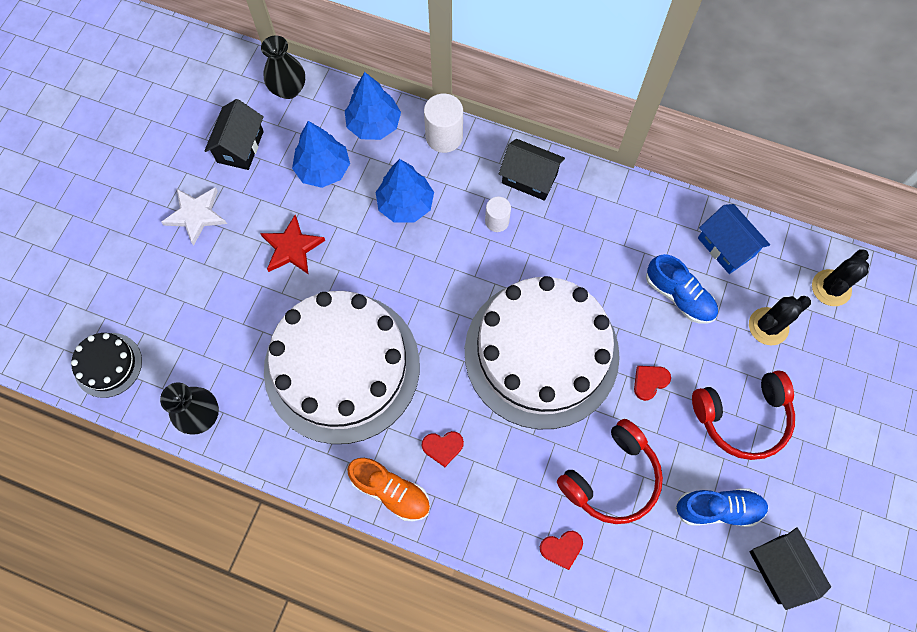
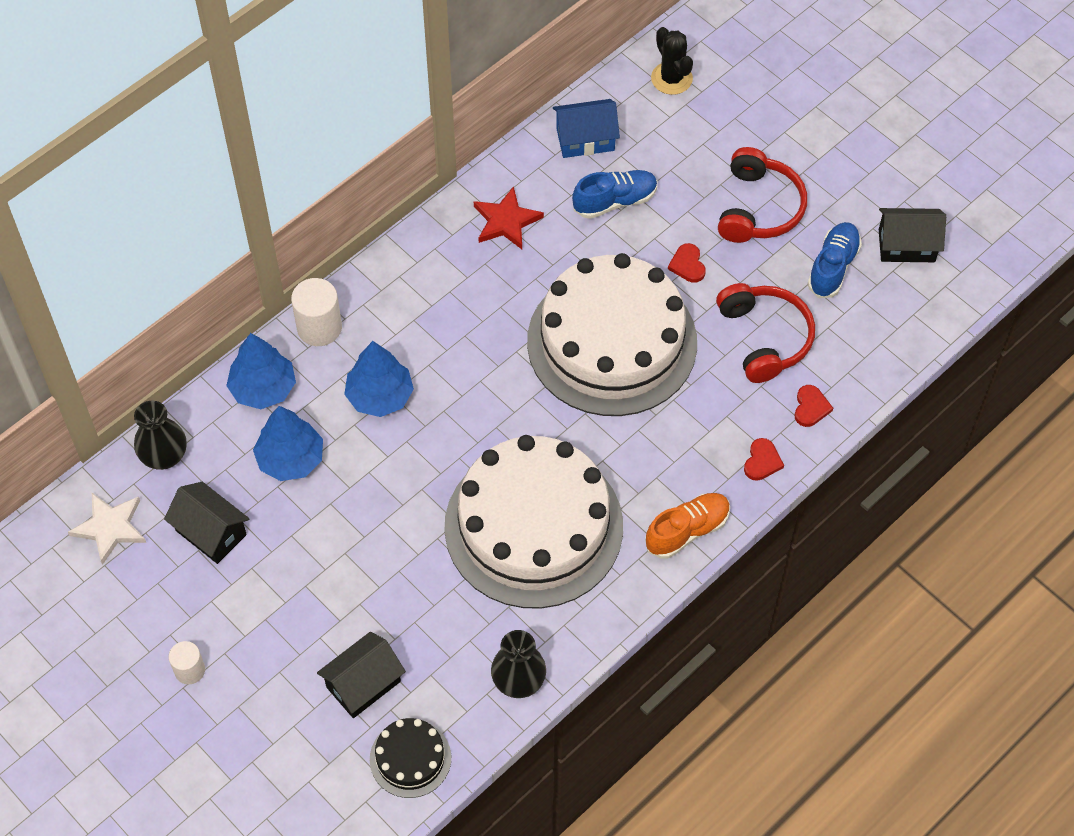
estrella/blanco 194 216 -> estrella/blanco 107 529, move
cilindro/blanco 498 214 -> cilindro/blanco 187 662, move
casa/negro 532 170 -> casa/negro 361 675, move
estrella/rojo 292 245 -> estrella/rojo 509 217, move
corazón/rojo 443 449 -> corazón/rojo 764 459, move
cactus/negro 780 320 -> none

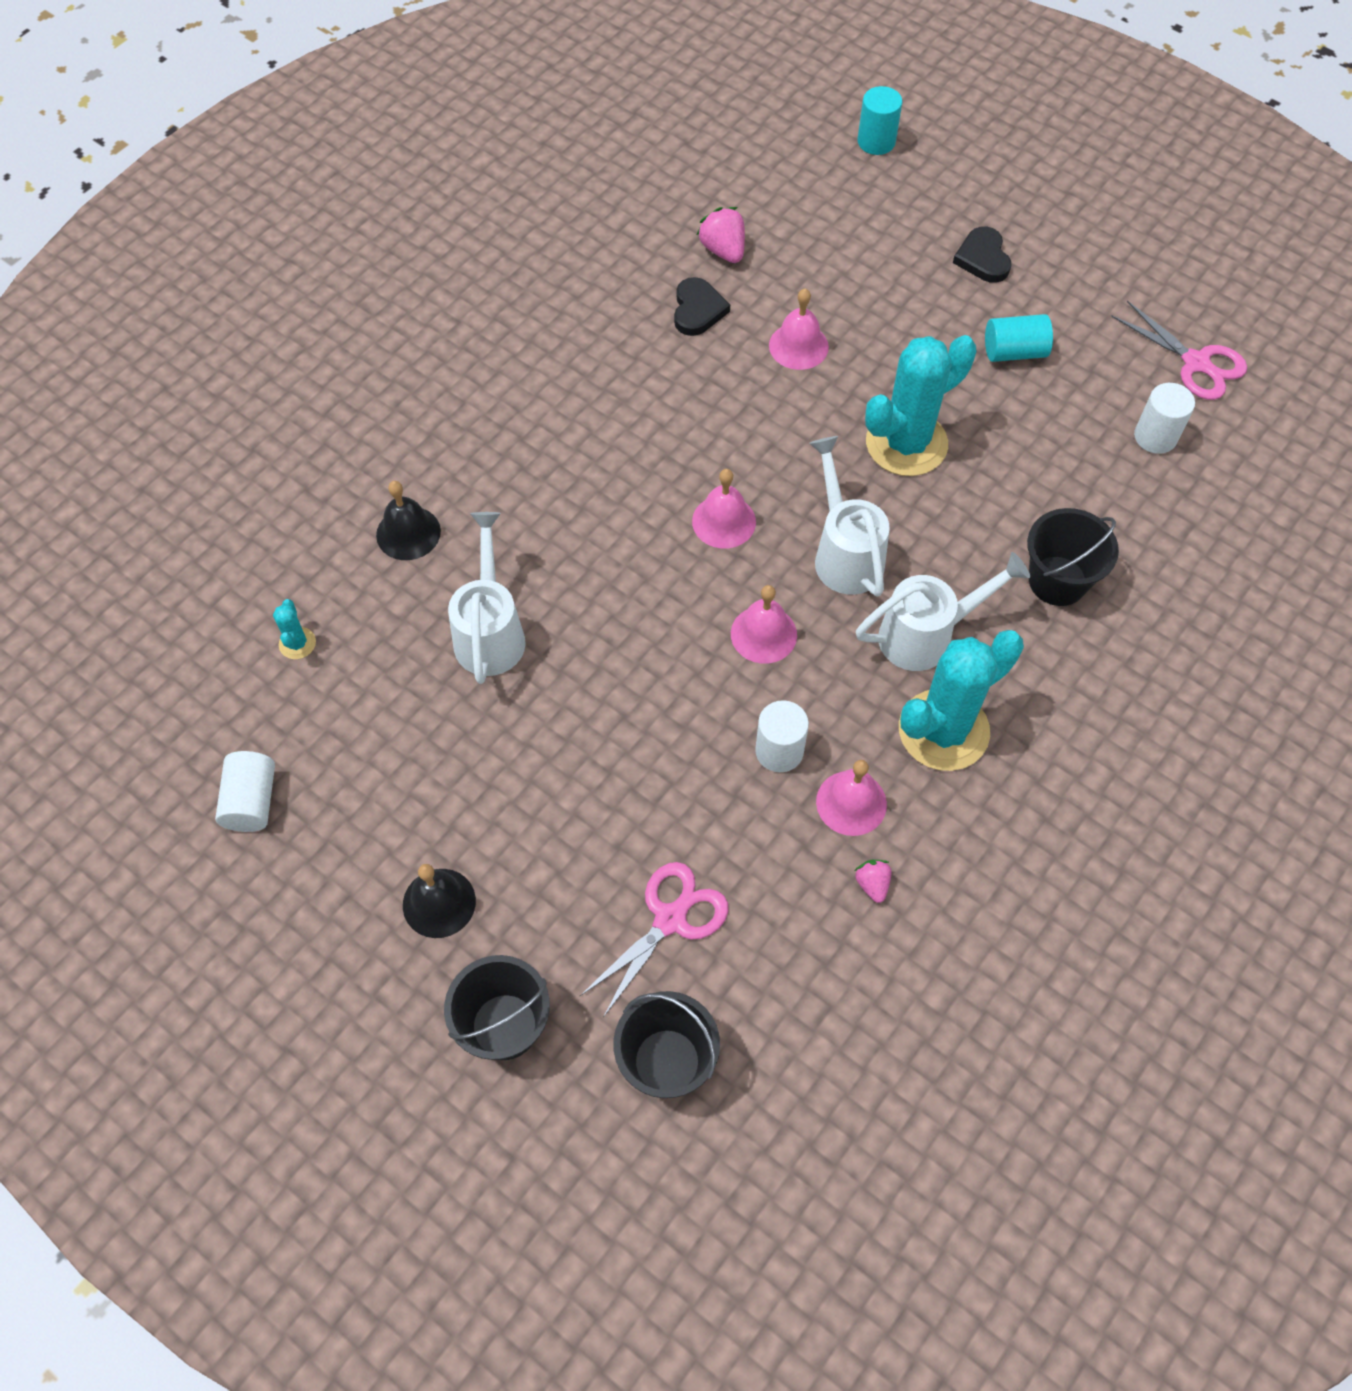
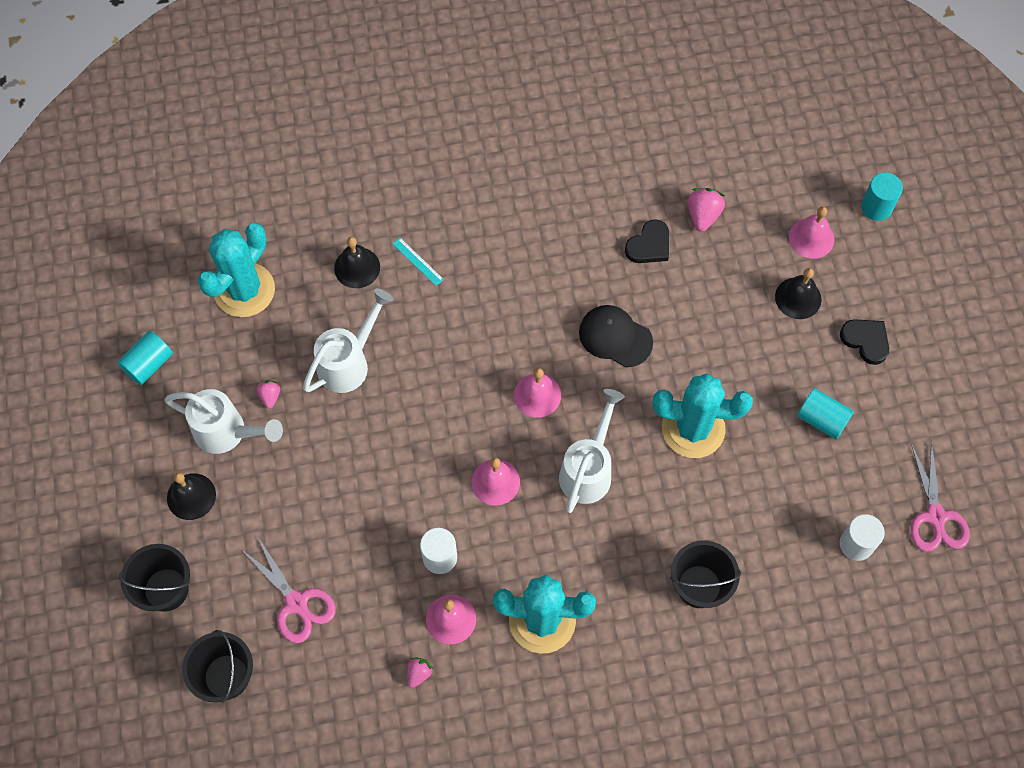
cilindro/blanco 245 791 -> cilindro/turquesa 145 358
regadera/blanco 943 611 -> regadera/blanco 224 421, move
cactus/turquesa 294 629 -> cactus/turquesa 236 270, x2.39
tijeras/rosa 654 939 -> tijeras/rosa 289 590, 60 degrees clockwise
none -> fresa/rosa 268 394
none -> regla/turquesa 418 262
none -> gorra/negro 616 336
none -> campana/negro 798 293
campana/rosa 799 329 -> campana/rosa 811 232, move
corazón/negro 982 255 -> corazón/negro 864 342, 105 degrees clockwise

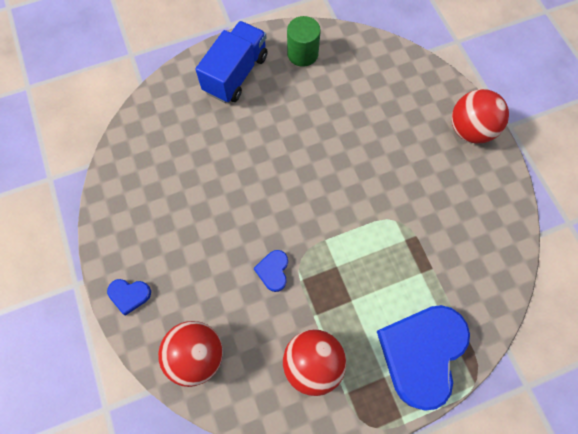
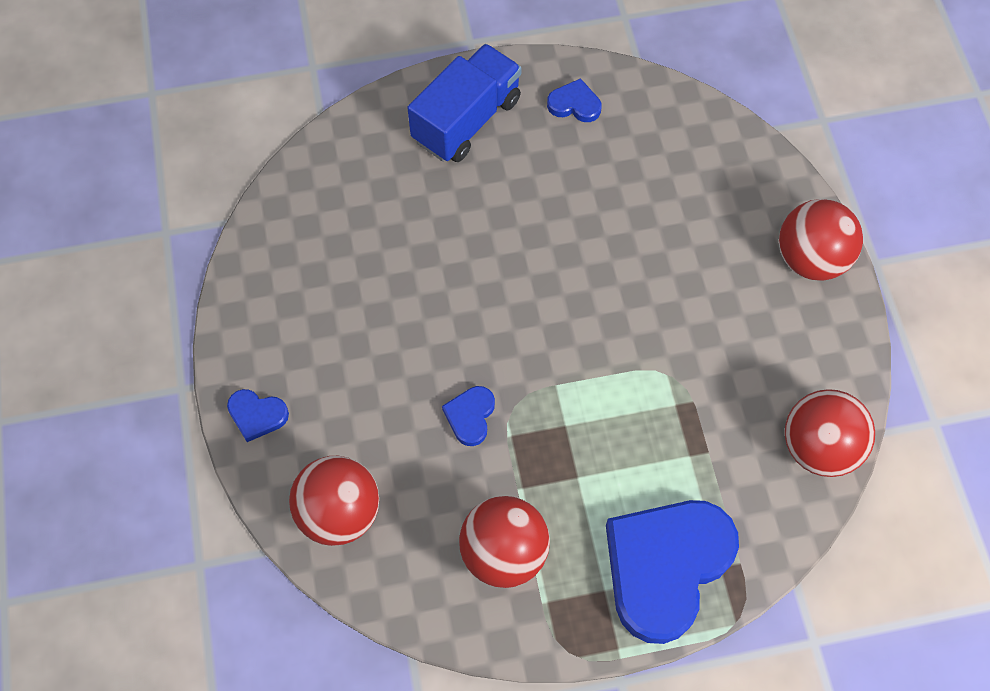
cilindro/verde 304 41 -> corazón/azul 574 100
none -> pelota/rojo 830 433

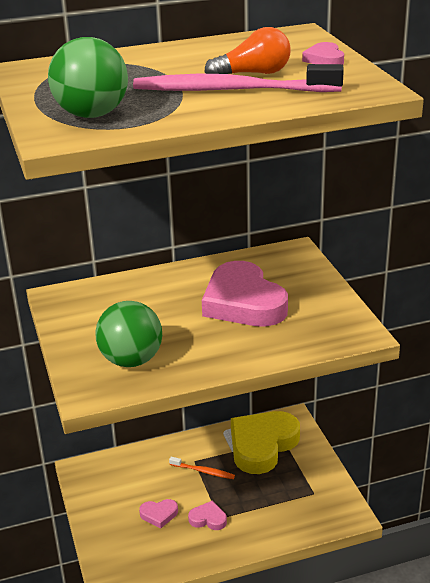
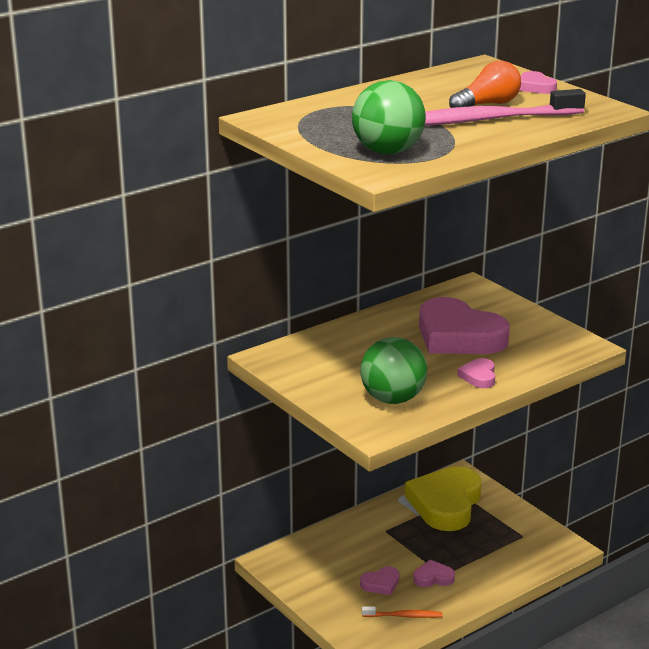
cepillo de dientes/naranja 202 468 -> cepillo de dientes/naranja 402 612, move
none -> corazón/rosa 476 373

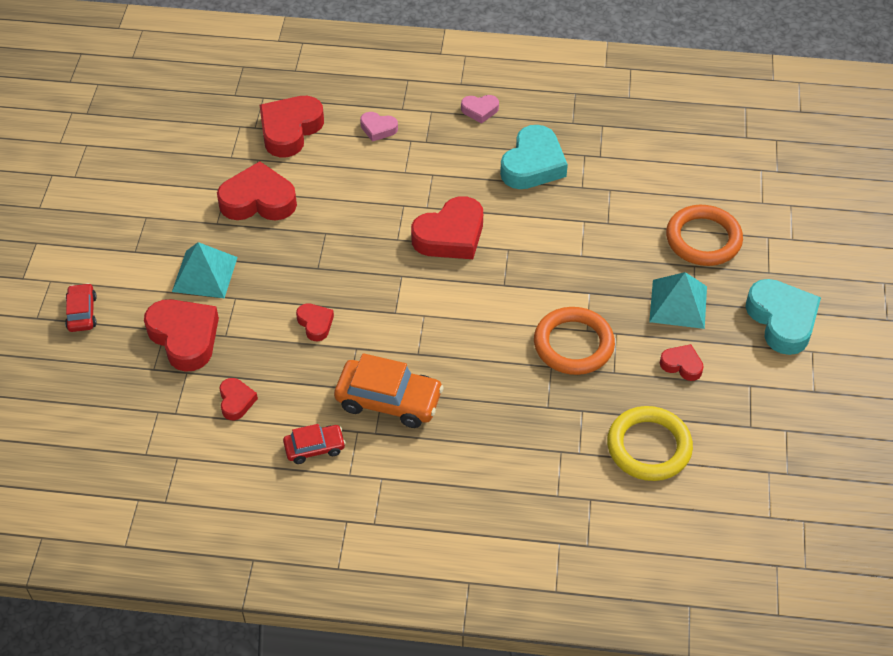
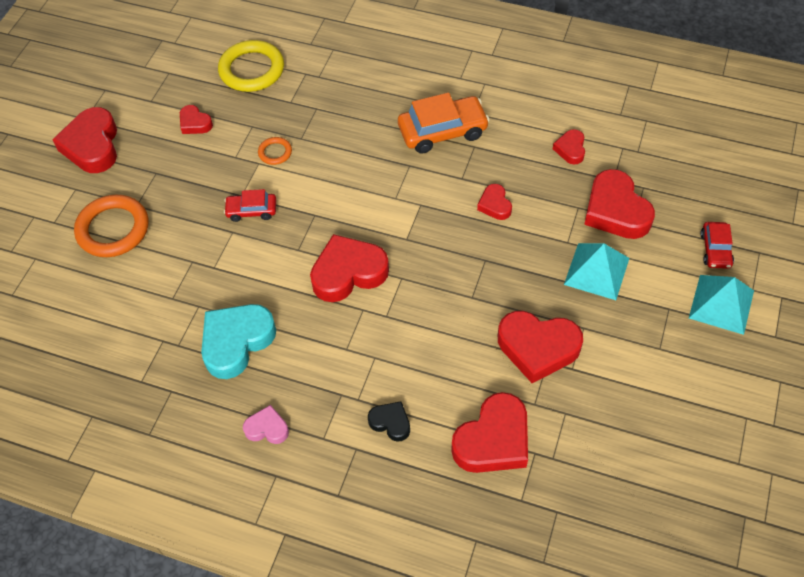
corazón/turquesa 783 317 -> corazón/rojo 84 140
coche/rojo 314 444 -> coche/rojo 250 205, move
anillo/naranja 574 341 -> anillo/naranja 275 151, x0.48
corazón/rosa 379 127 -> corazón/negro 389 421
coche/naranja 389 390 -> coche/naranja 444 123, 135 degrees clockwise
pirámide/turquesa 678 300 -> pirámide/turquesa 721 305, move

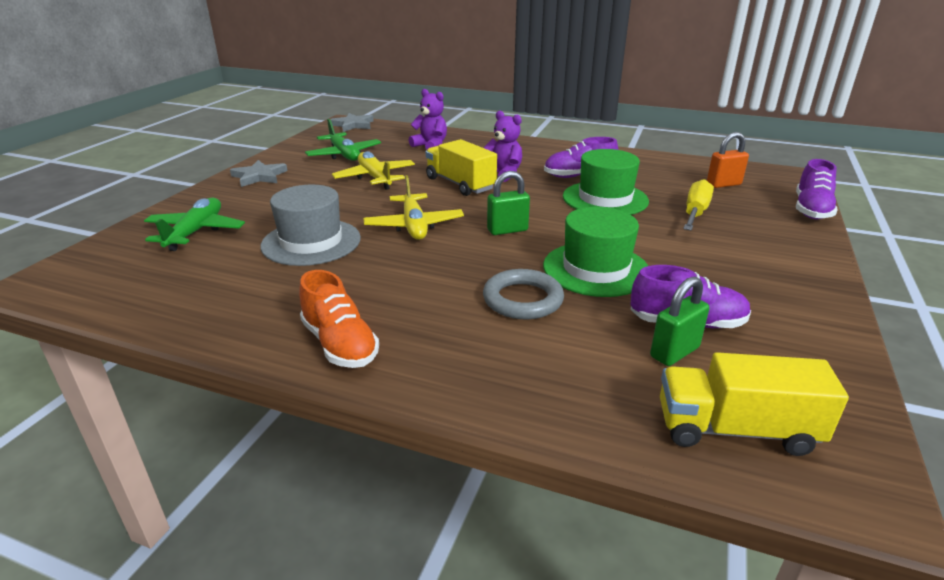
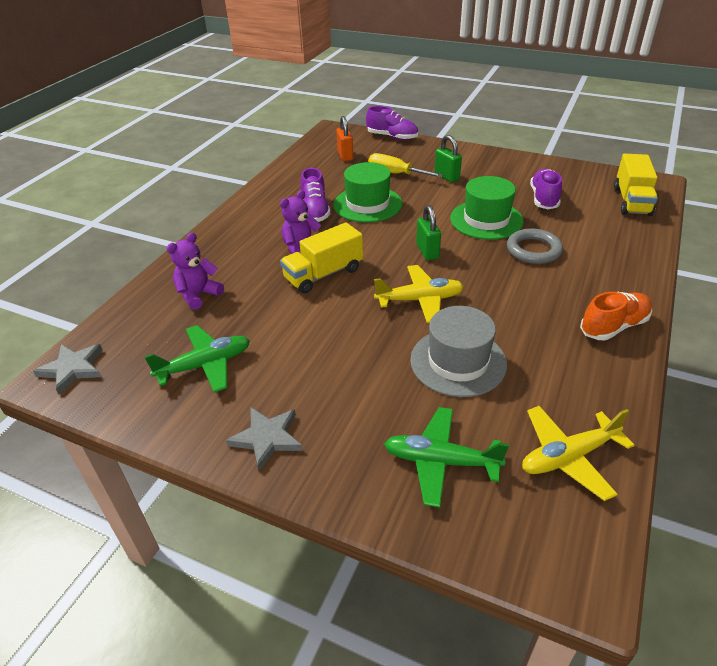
candado/verde 680 321 -> candado/verde 448 159, move
avión/amarillo 373 170 -> avión/amarillo 578 453, move

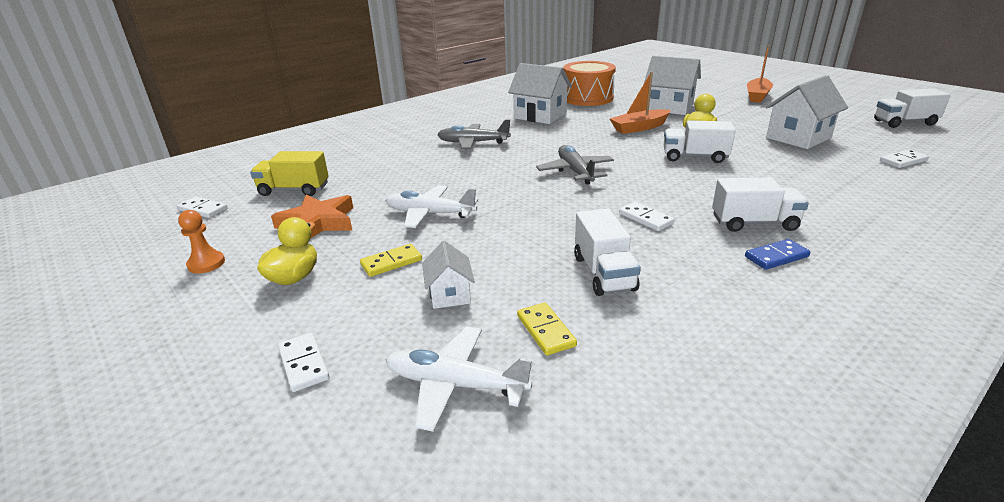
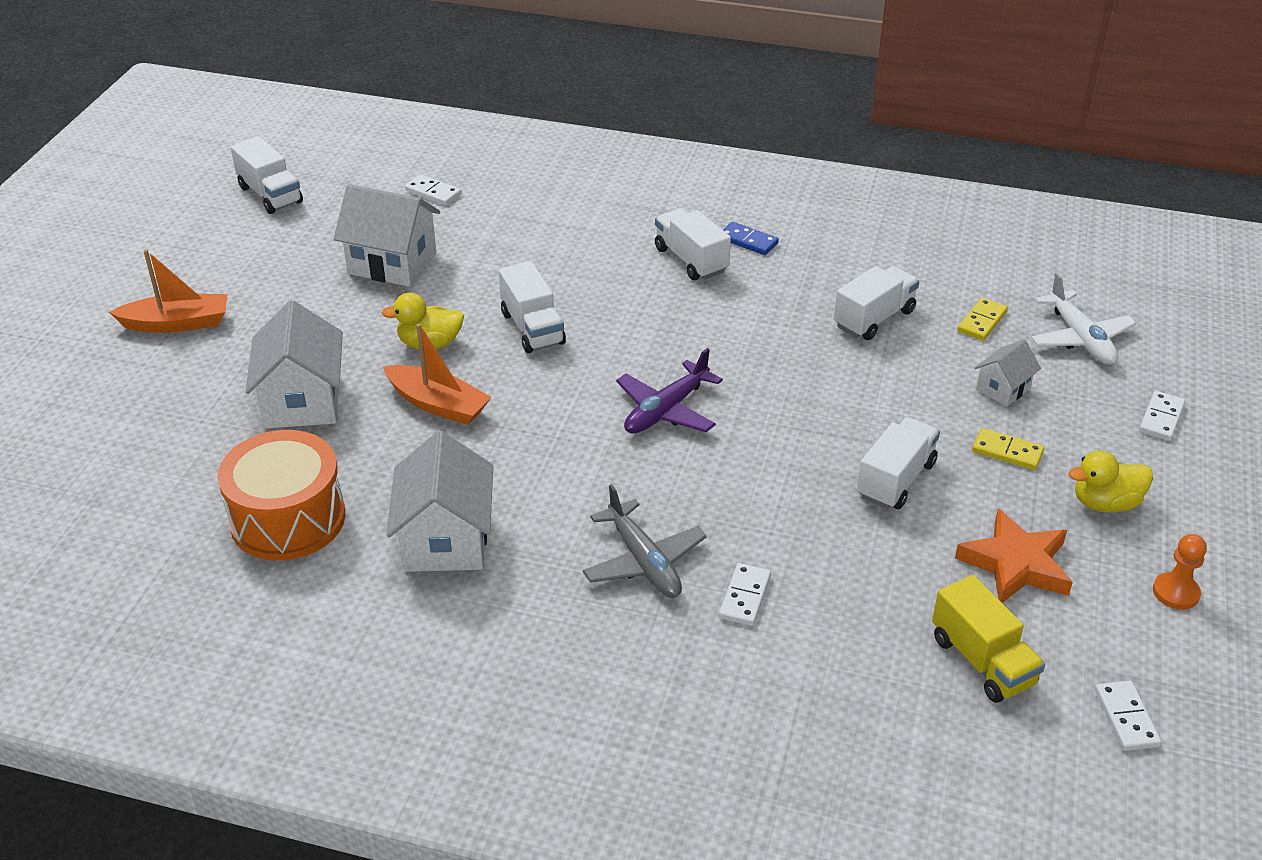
avión/gris 575 164 -> avión/morado 669 391
ficha de dominó/blanco 646 216 -> ficha de dominó/blanco 745 594, move
avión/blanco 431 206 -> camión/blanco 898 463

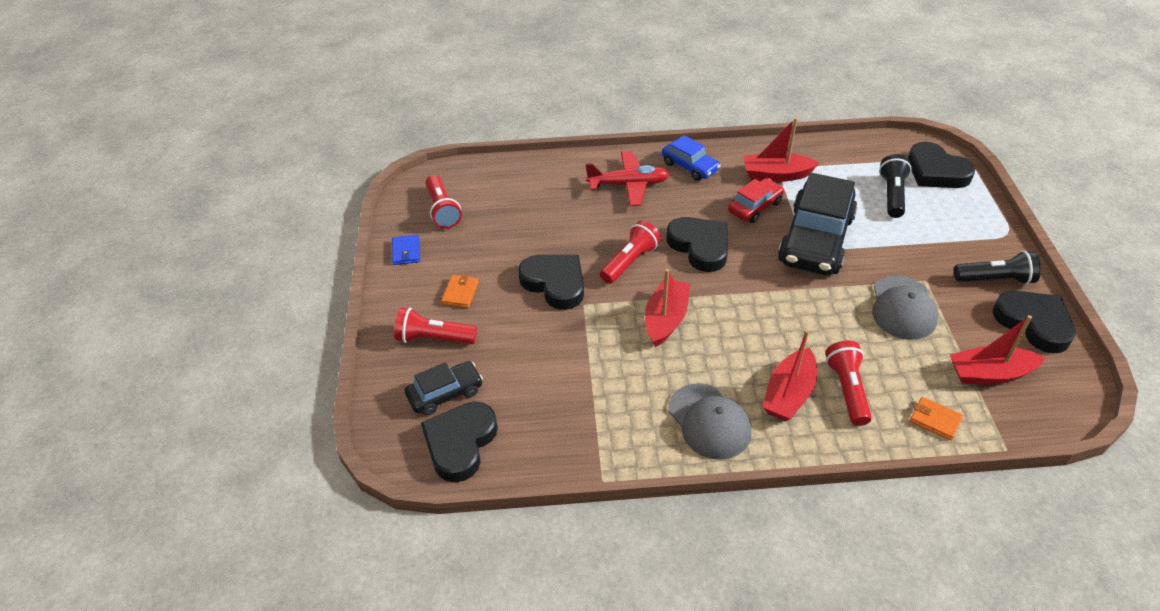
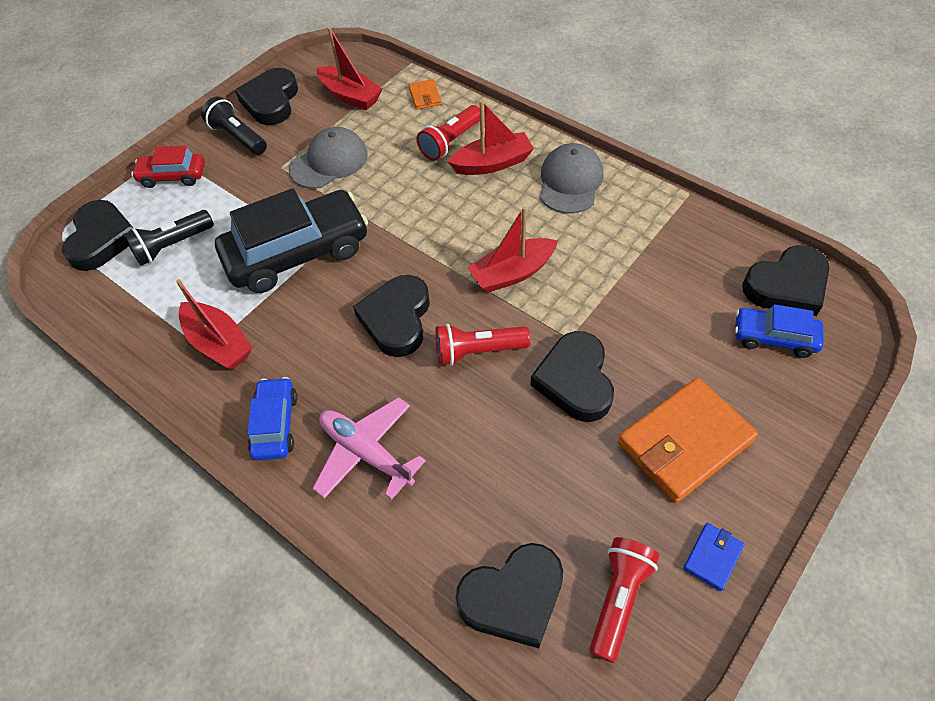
coche/rojo 756 200 -> coche/rojo 168 167, move
avión/rojo 627 178 -> avión/rosa 369 448
none -> corazón/negro 509 595
cartera/naranja 460 291 -> cartera/naranja 688 440, x2.21
coche/negro 444 388 -> coche/azul 779 331
lámpara de mano/rojo 435 326 -> none

